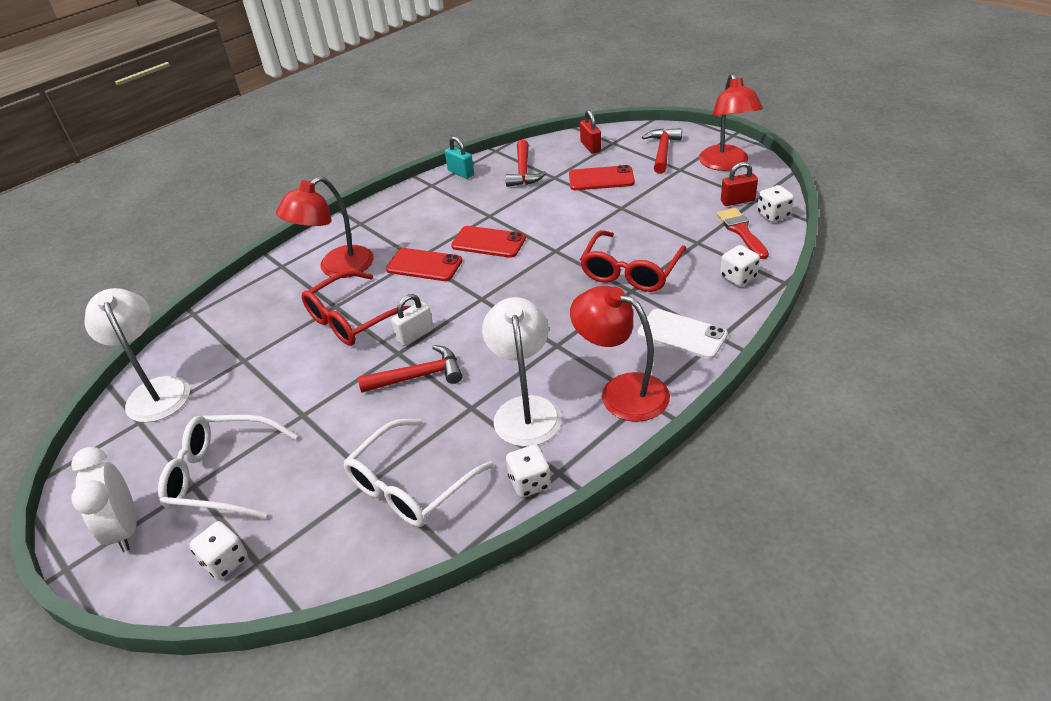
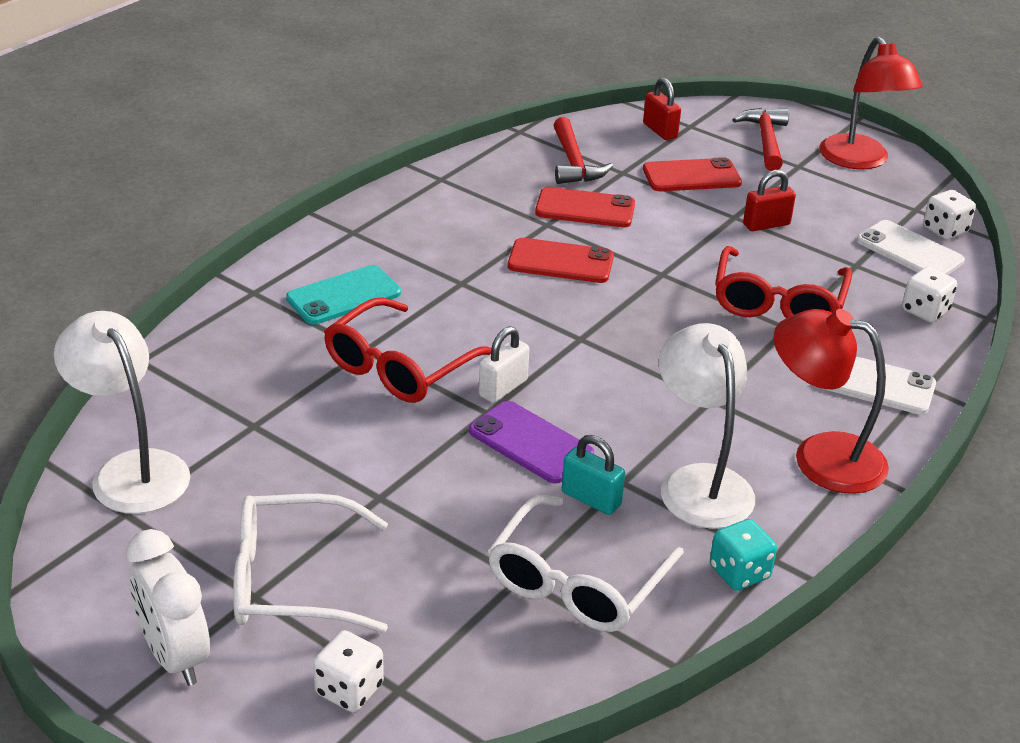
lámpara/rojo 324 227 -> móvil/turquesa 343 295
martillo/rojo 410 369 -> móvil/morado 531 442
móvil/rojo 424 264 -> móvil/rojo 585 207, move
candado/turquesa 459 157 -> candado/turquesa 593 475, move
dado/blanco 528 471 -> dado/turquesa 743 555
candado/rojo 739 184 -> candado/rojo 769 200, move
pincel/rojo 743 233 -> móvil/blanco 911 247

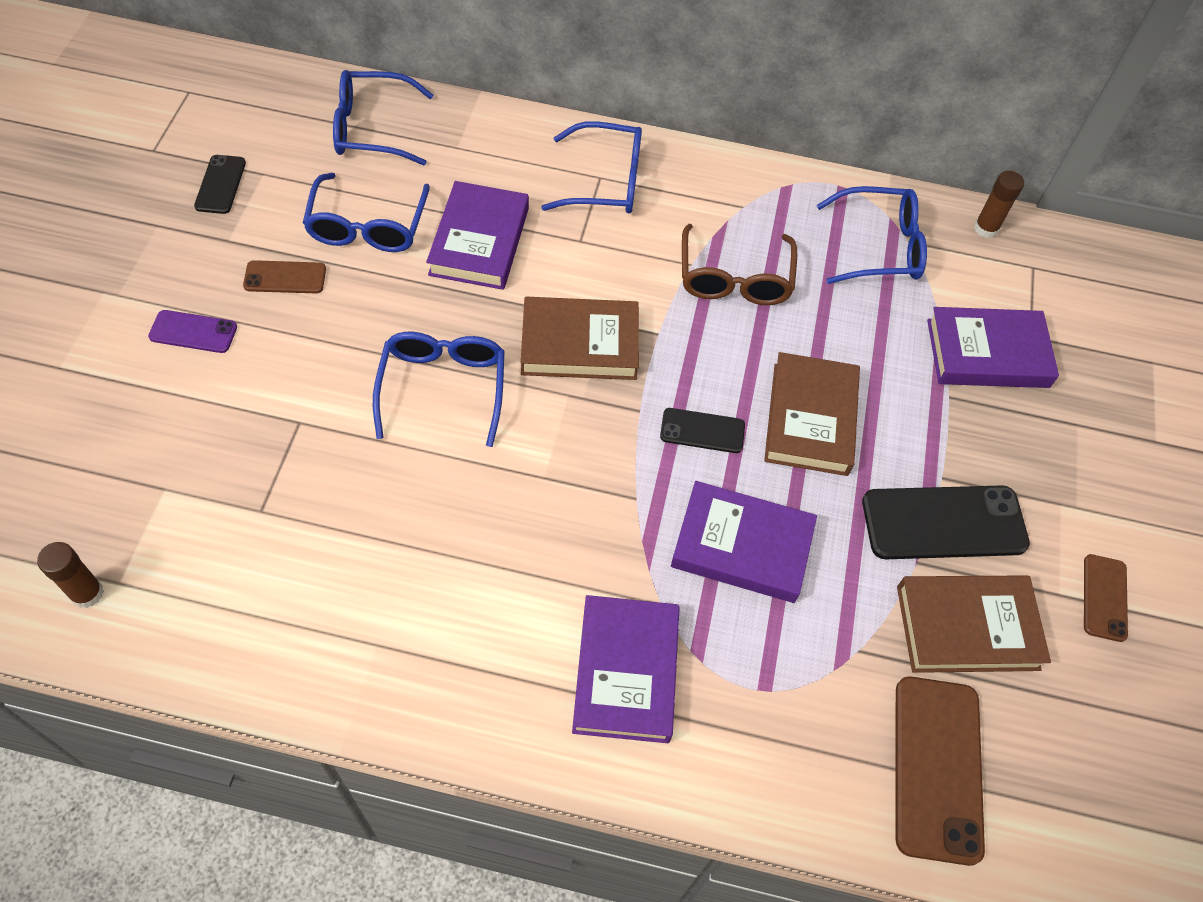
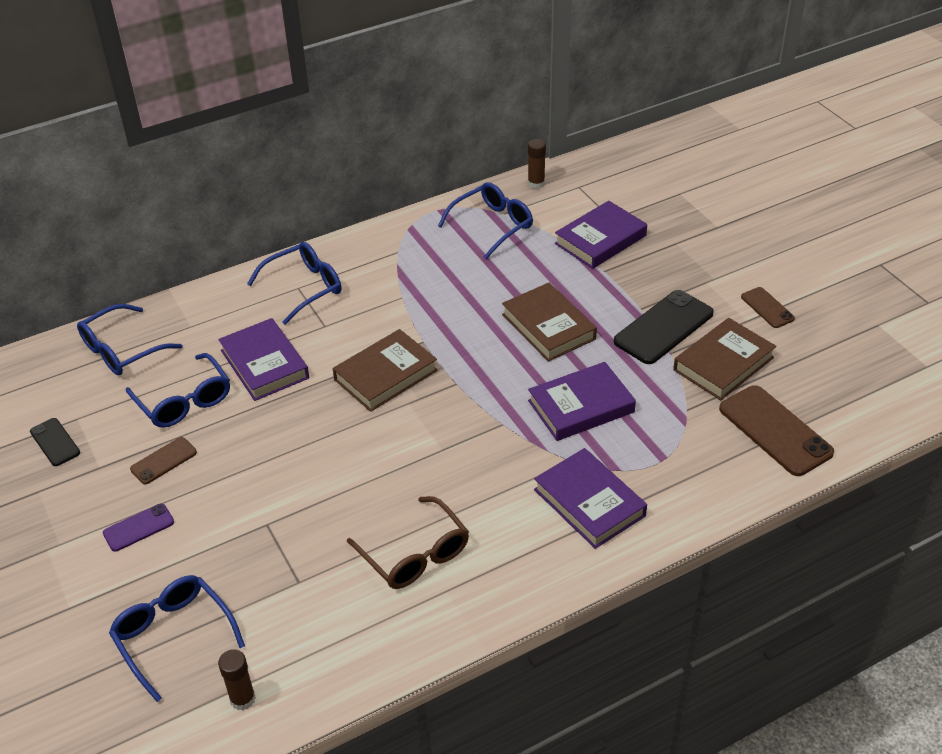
gafas/azul 439 389 -> gafas/azul 177 638, move
gafas/marrón 739 264 -> gafas/marrón 408 542, move
móvil/negro 702 430 -> none

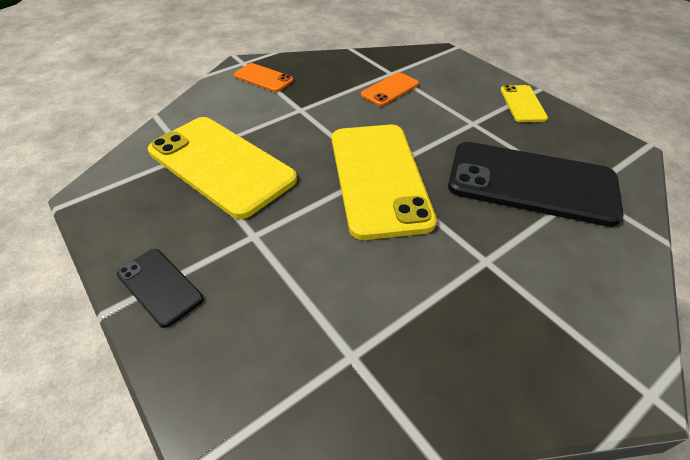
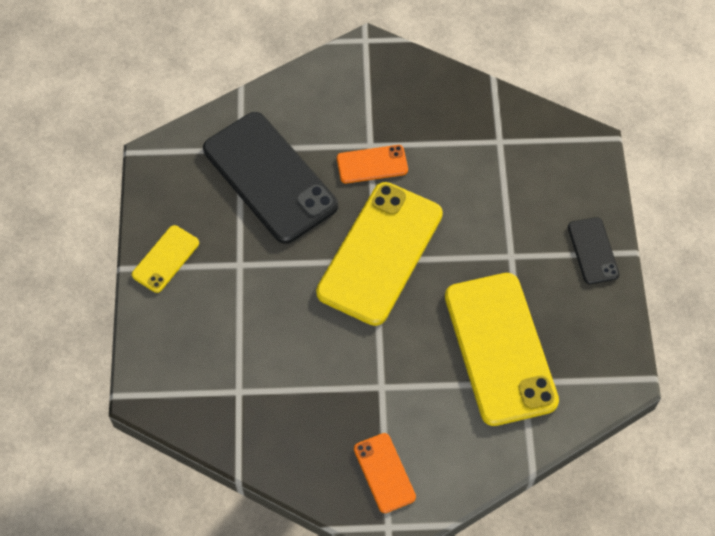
móvil/naranja 390 89 -> móvil/naranja 372 164, move

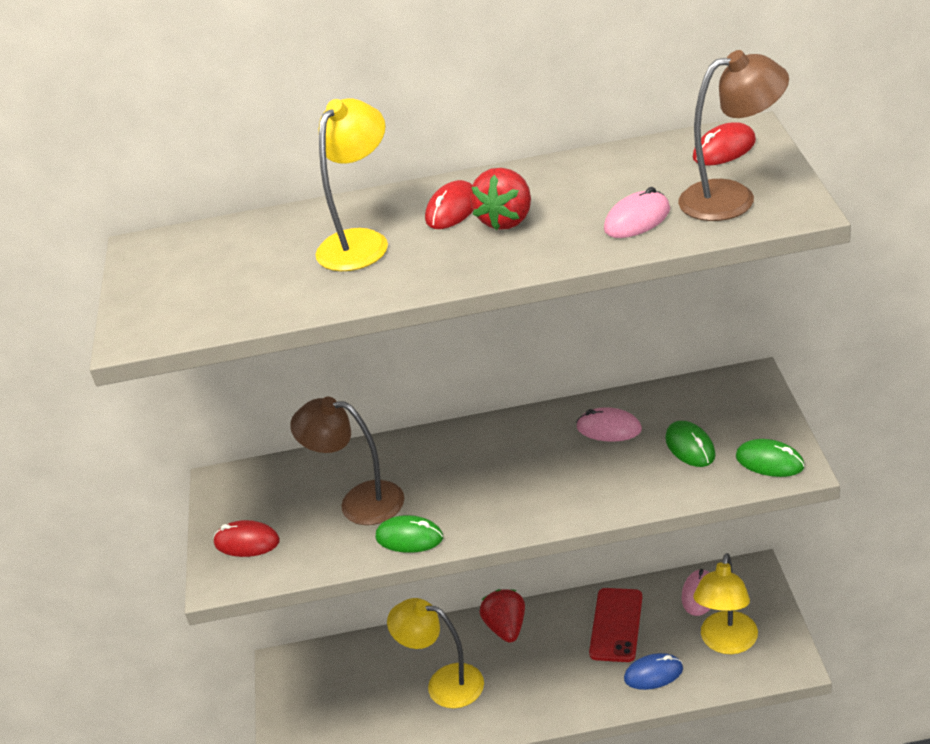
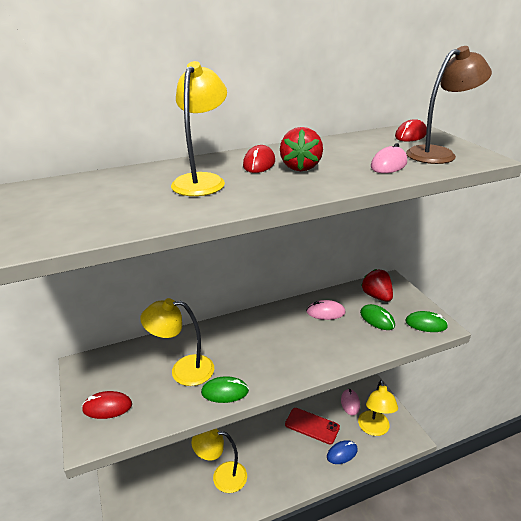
lámpara/marrón 347 461 -> lámpara/amarillo 177 342
móvil/rojo 615 625 -> móvil/rojo 312 426, 60 degrees counterclockwise
fresa/rojo 502 615 -> fresa/rojo 377 285, move

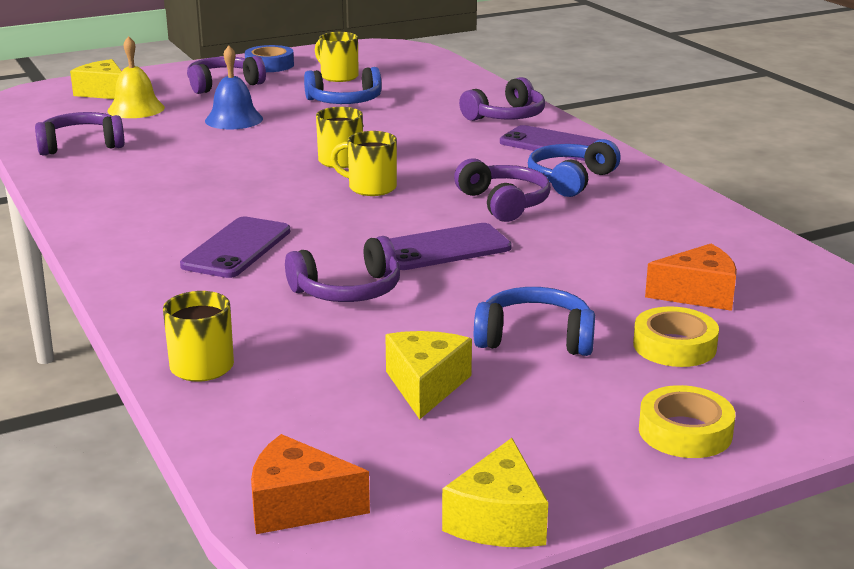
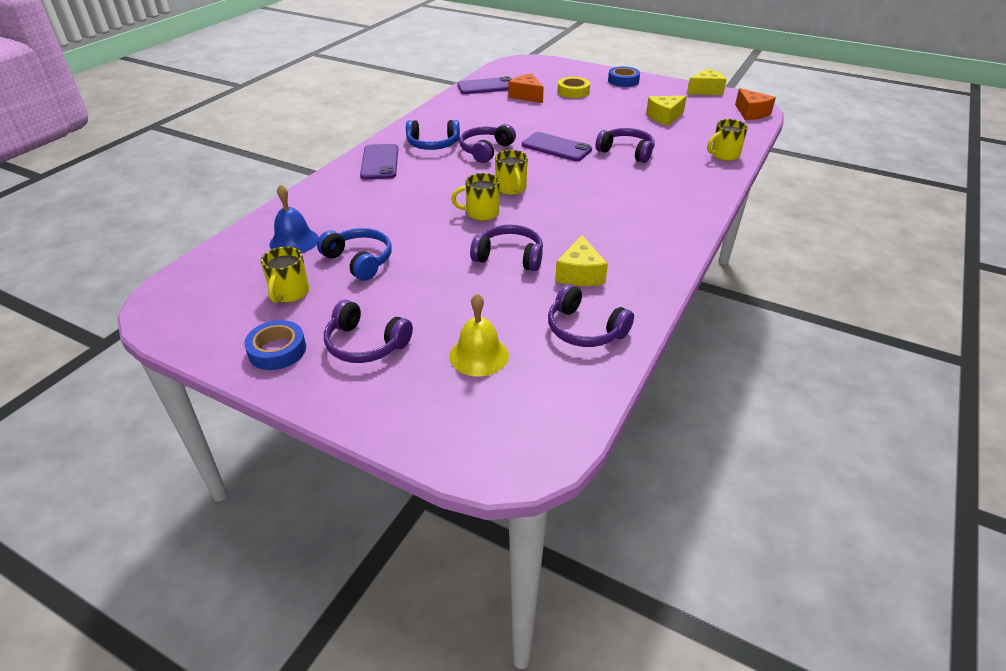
campana/azul 234 87 -> campana/azul 294 218, move
móvil/morado 235 247 -> móvil/morado 484 85, move
auriculares/morado 502 99 -> auriculares/morado 506 248, move
queso/amarillo 96 79 -> queso/amarillo 581 260, move
cinta adhesiva/amarillo 687 421 -> cinta adhesiva/azul 624 76
auriculares/azul 534 321 -> none

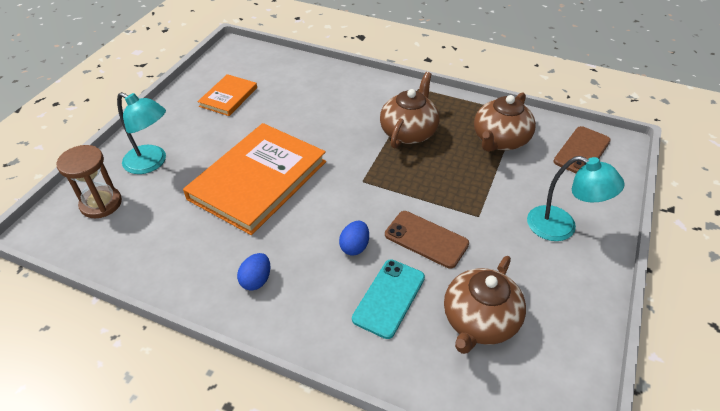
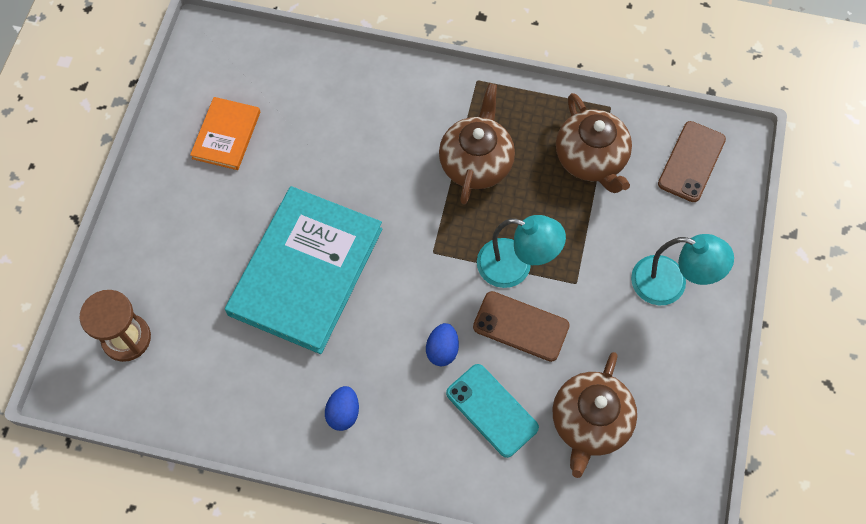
libro/naranja 254 179 -> libro/turquesa 304 270
móvil/turquesa 388 299 -> móvil/turquesa 492 411, 60 degrees counterclockwise
lámpara/turquesa 141 133 -> lámpara/turquesa 521 251, move
tetera/marrón 505 122 -> tetera/marrón 594 143, 45 degrees counterclockwise

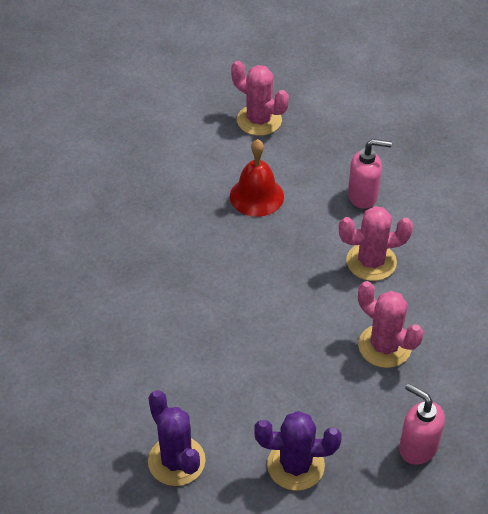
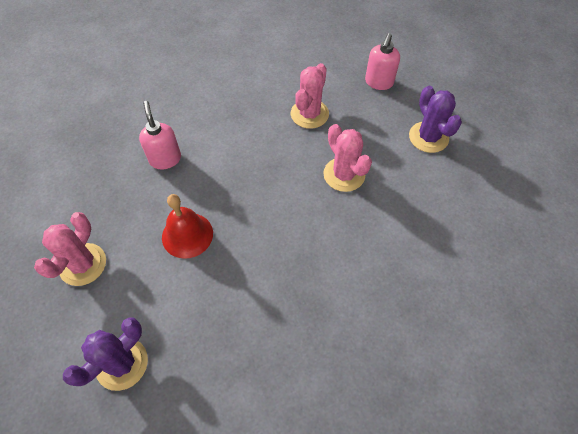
cactus/morado 177 438 -> cactus/morado 105 354, move
cactus/rosa 376 243 -> cactus/rosa 347 158, move

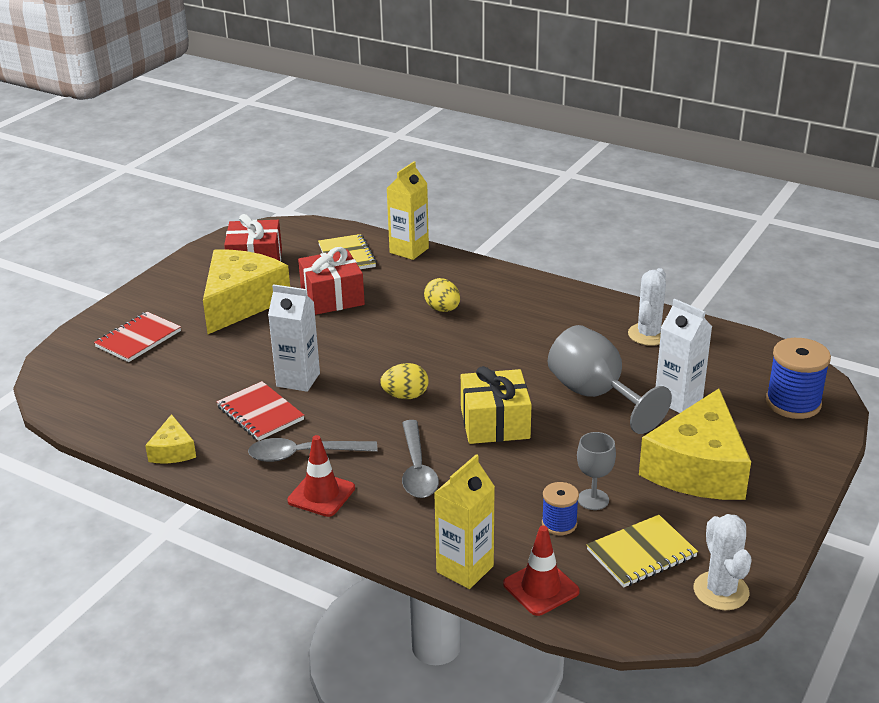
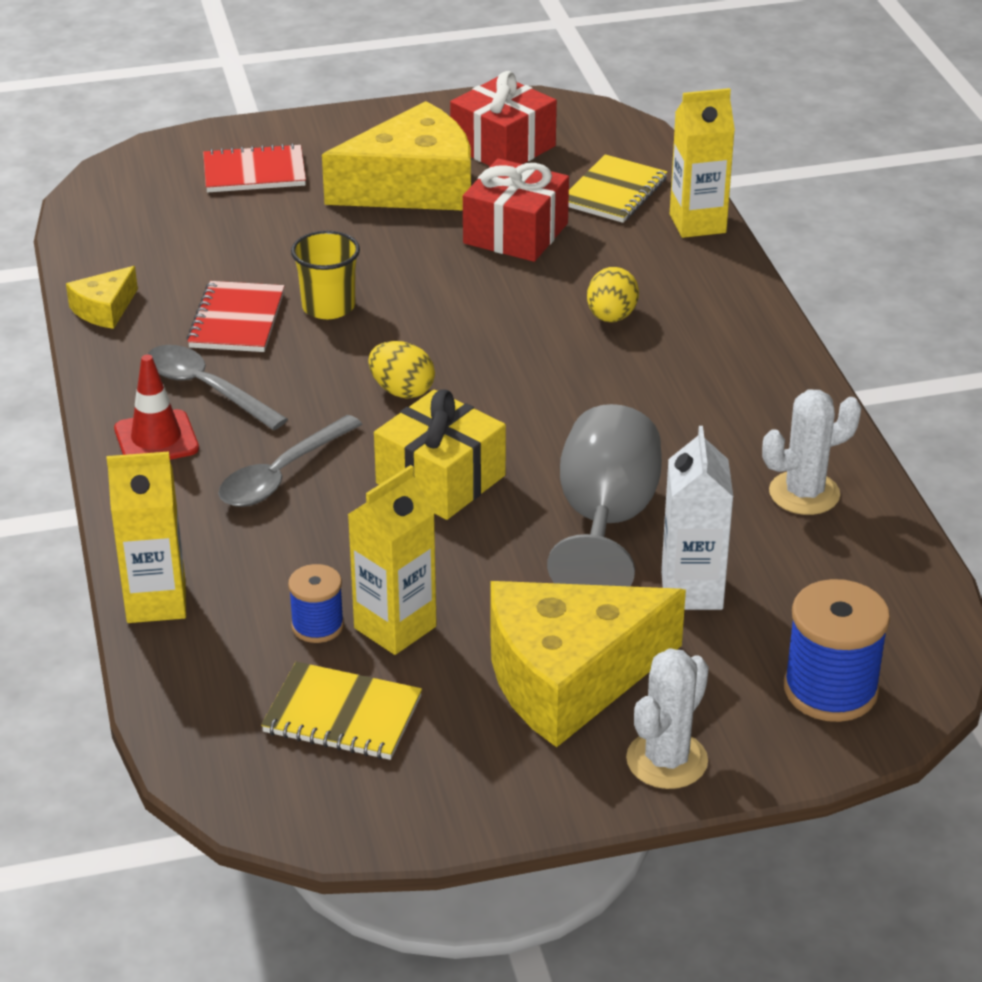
cartón de leche/blanco 294 338 -> vaso/amarillo 325 275
copa/gris 596 471 -> cartón de leche/amarillo 392 560
cactus/blanco 722 562 -> cactus/blanco 667 718, move
cono de tráfico/rojo 541 570 -> none

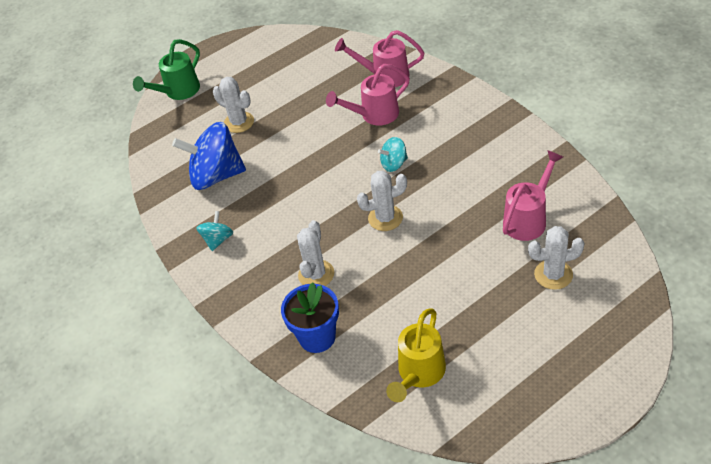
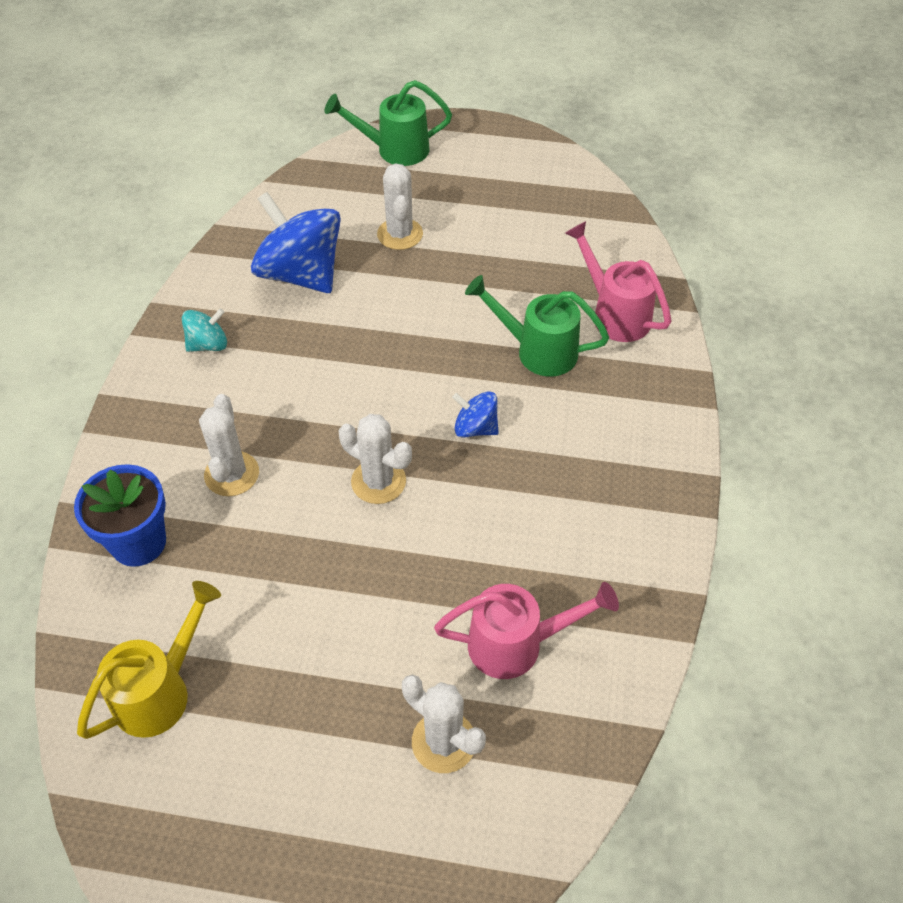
regadera/amarillo 416 355 -> regadera/amarillo 149 660, 150 degrees clockwise
cactus/blanco 315 253 -> cactus/blanco 229 445, 60 degrees counterclockwise
peonza/turquesa 393 154 -> peonza/azul 475 414
regadera/rosa 368 95 -> regadera/verde 537 325

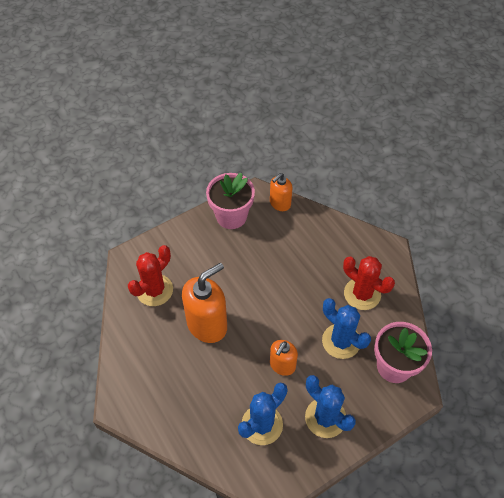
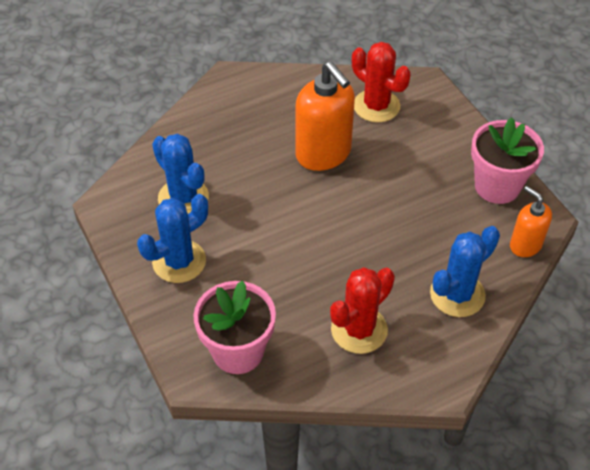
cactus/azul 346 328 -> cactus/azul 465 271, move
dispensador de jabón/naranja 284 358 -> none

